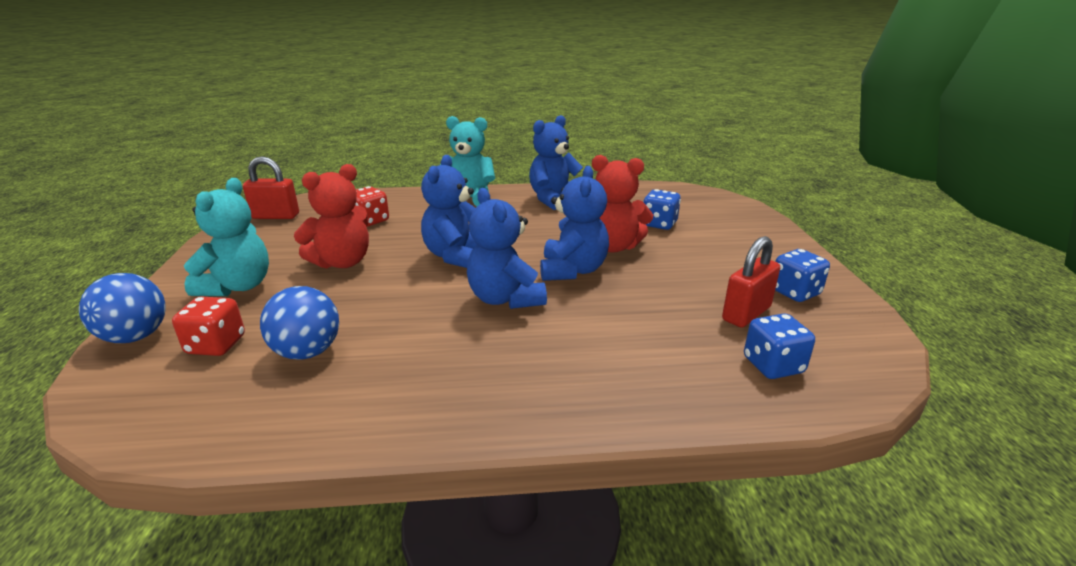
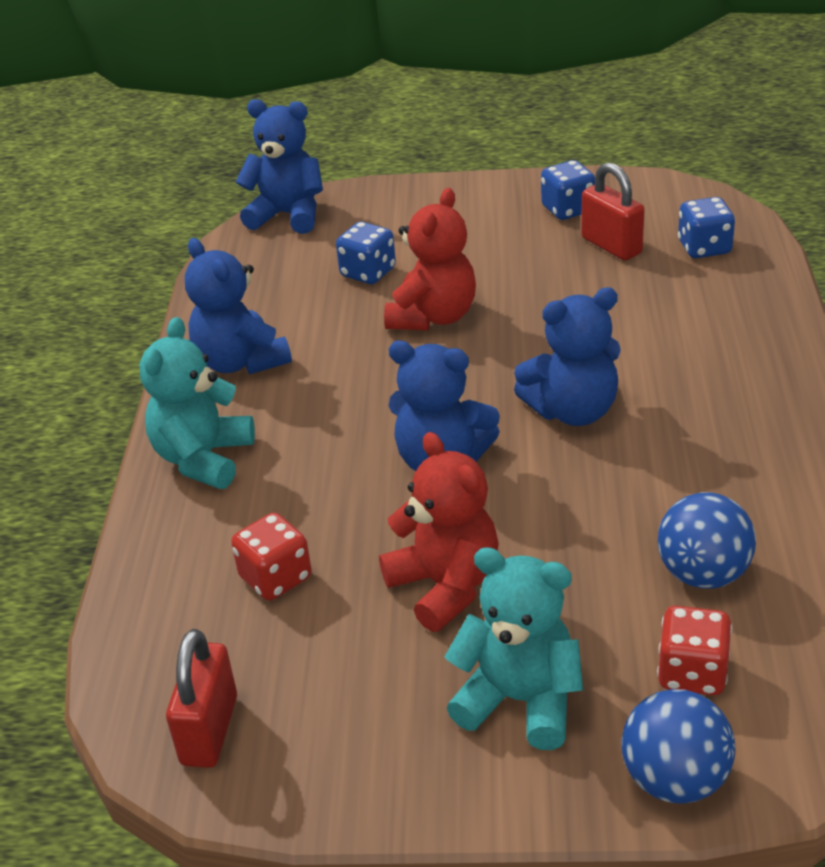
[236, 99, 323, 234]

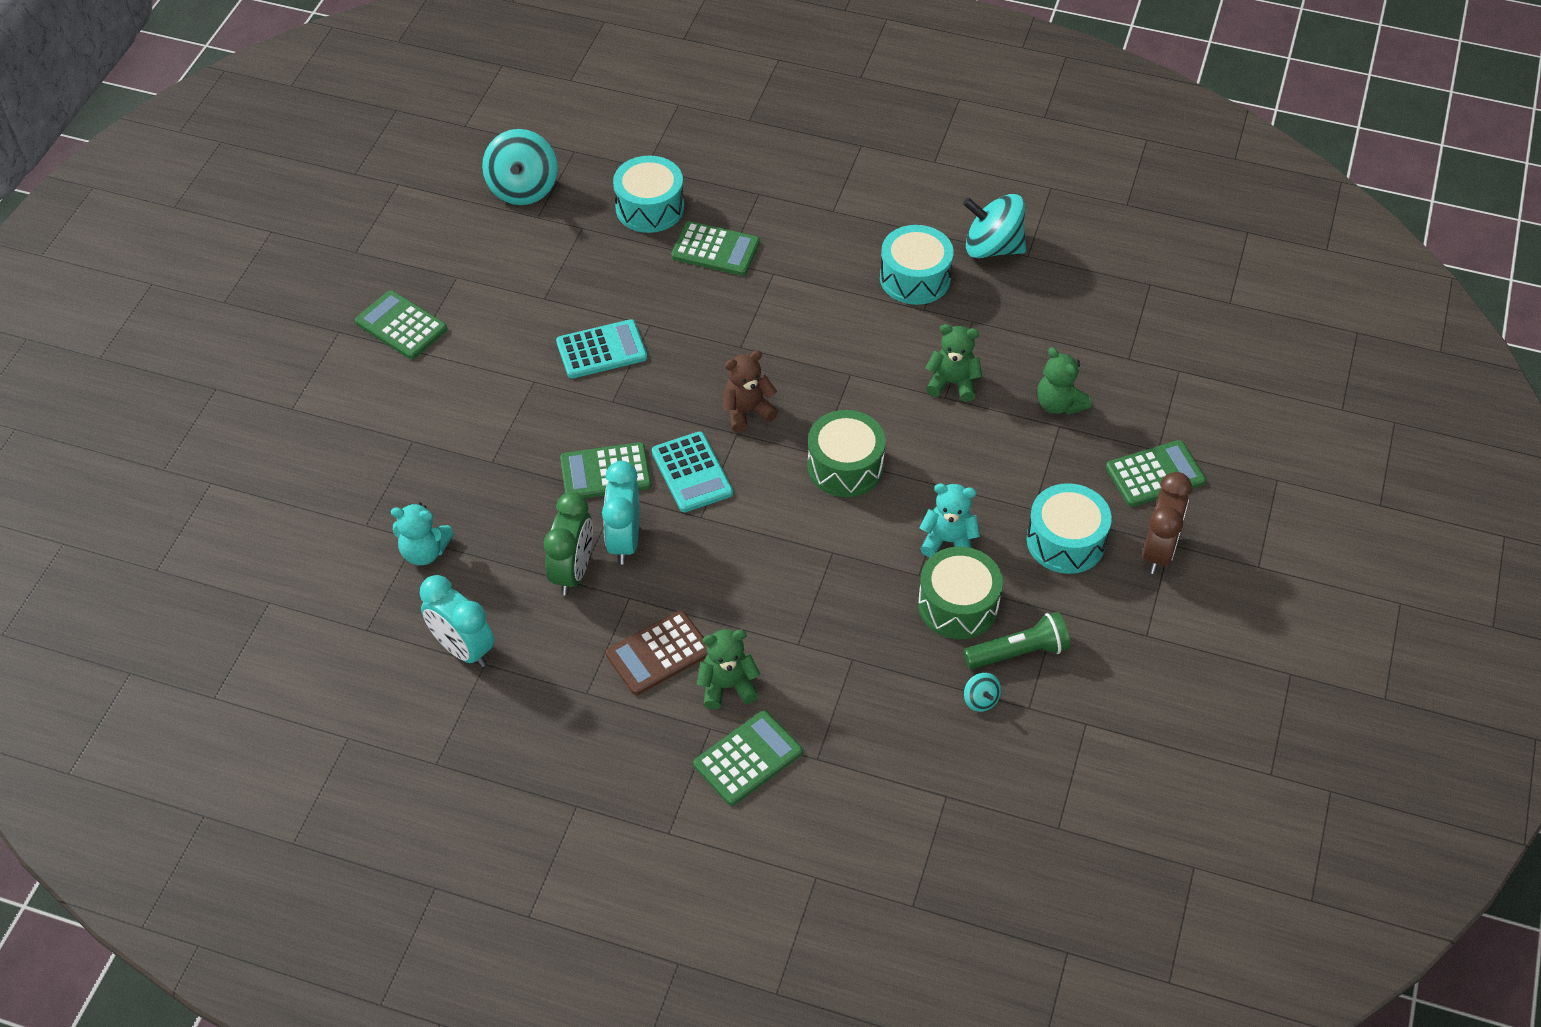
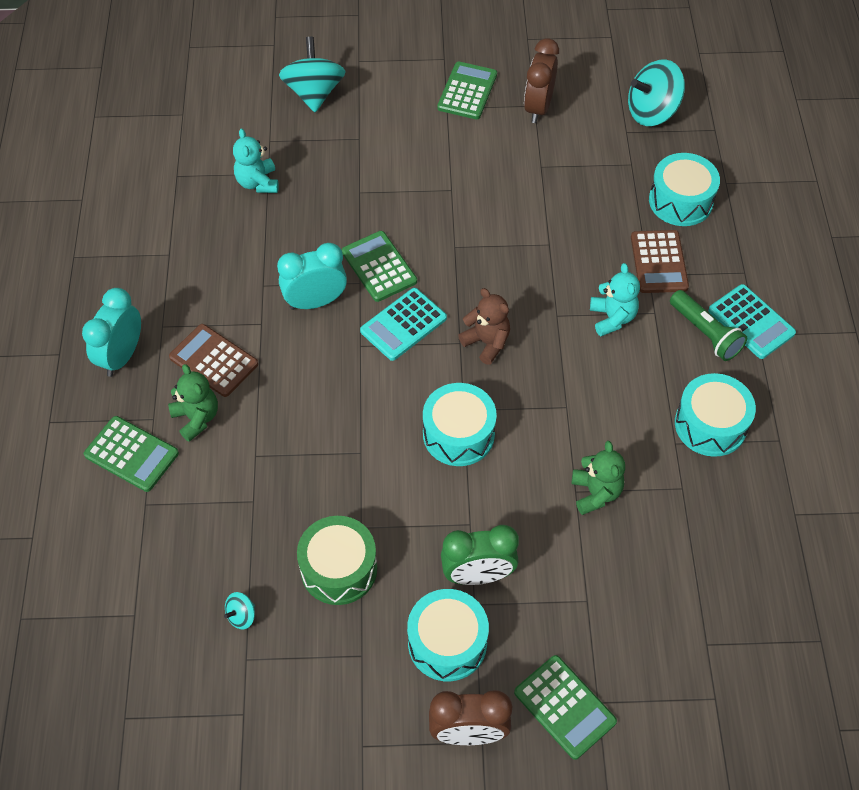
[82, 288, 141, 377]
[279, 37, 346, 112]
[423, 383, 497, 466]
[441, 525, 519, 585]
[524, 38, 559, 123]
[590, 263, 640, 336]
[631, 230, 689, 293]
[670, 290, 747, 361]
[708, 284, 796, 359]
[1037, 347, 1091, 415] (first image)

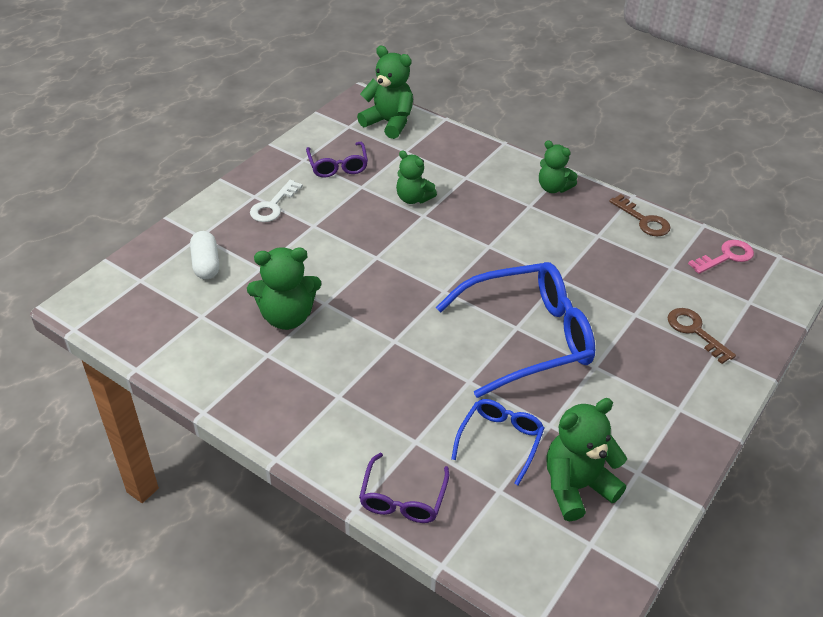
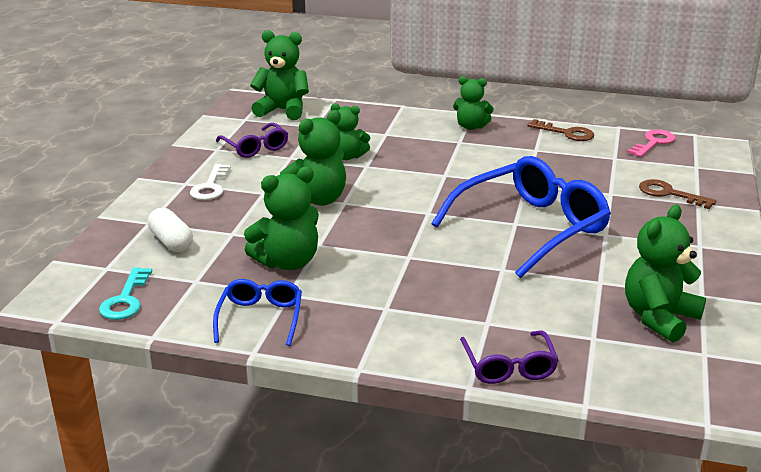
[99, 267, 152, 320]
[213, 279, 302, 346]
[280, 110, 346, 206]

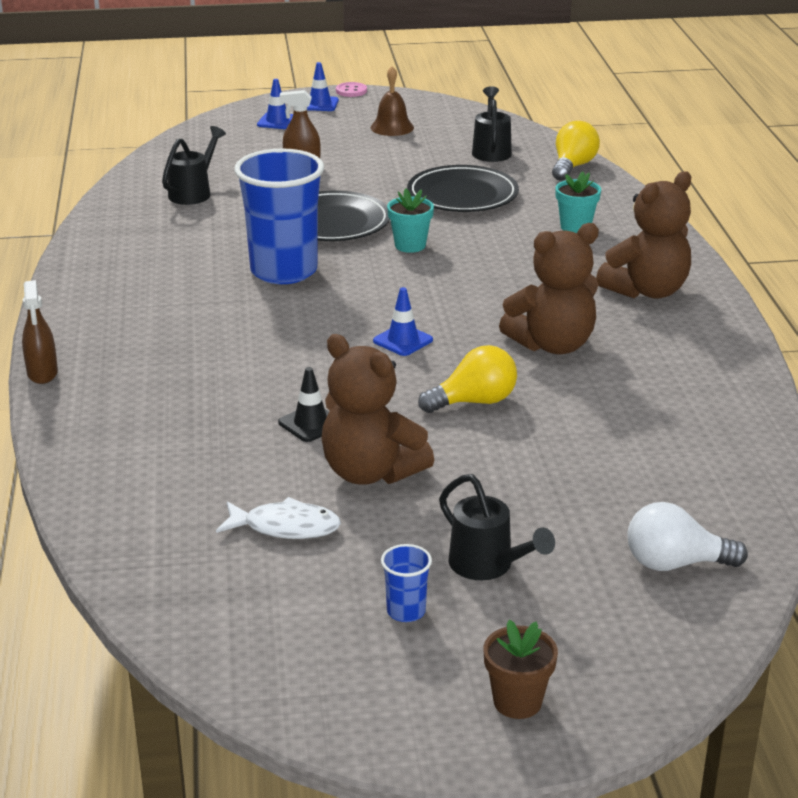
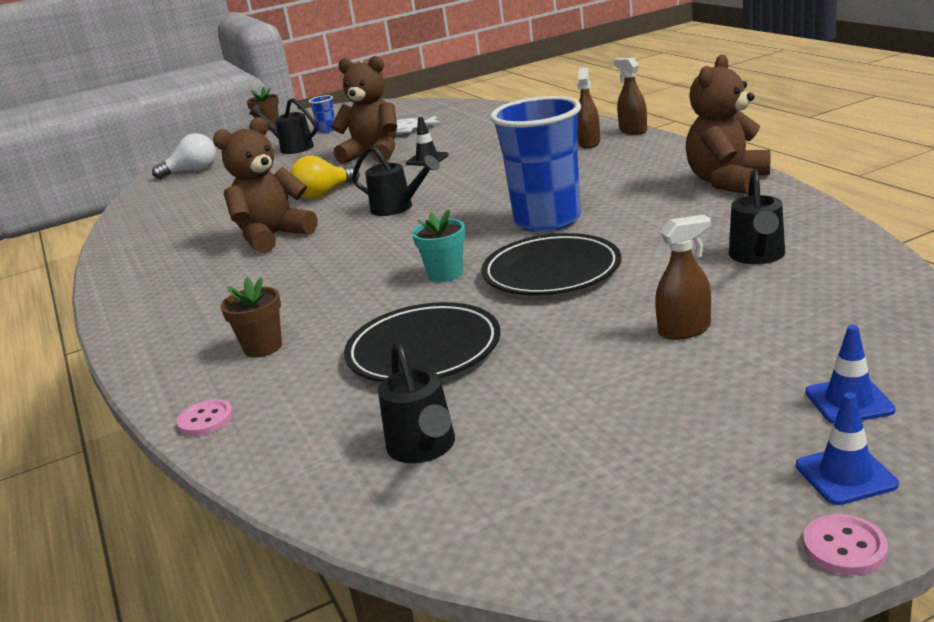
[177, 399, 233, 436]
[220, 277, 282, 358]
[352, 146, 440, 216]
[577, 68, 600, 148]
[686, 54, 770, 194]
[371, 66, 414, 136] (first image)
[552, 121, 600, 181] (first image)

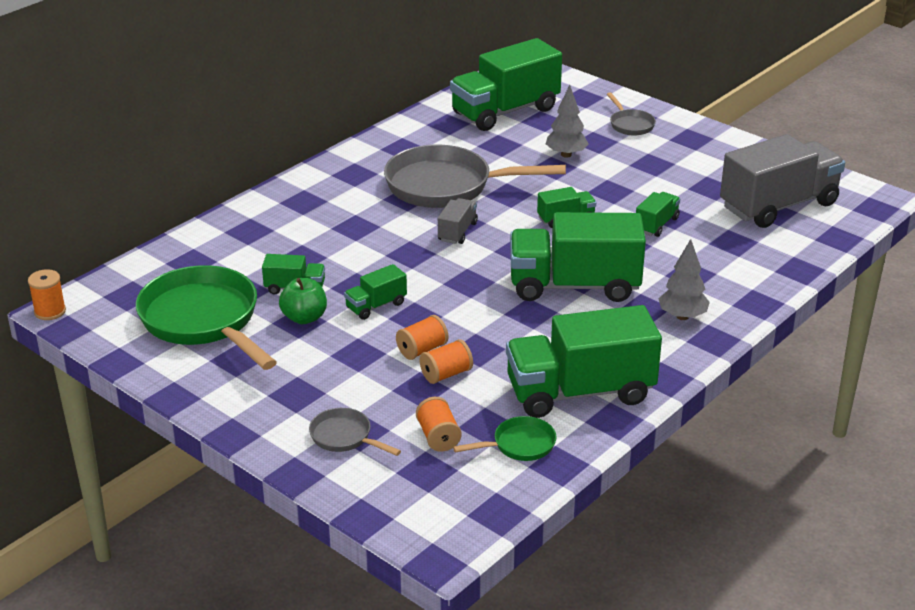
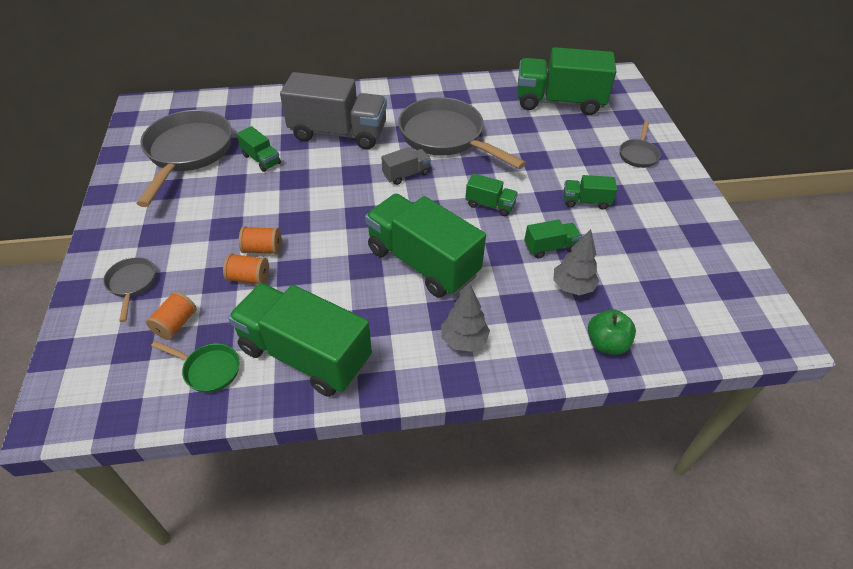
[136, 110, 232, 207]
[280, 72, 387, 150]
[553, 229, 599, 295]
[563, 175, 617, 210]
[588, 310, 636, 355]
[28, 269, 66, 320] (first image)

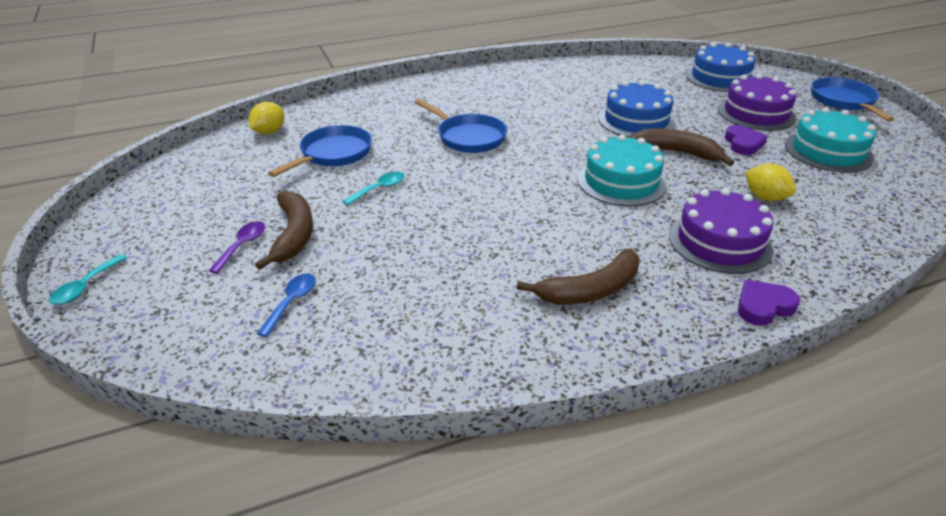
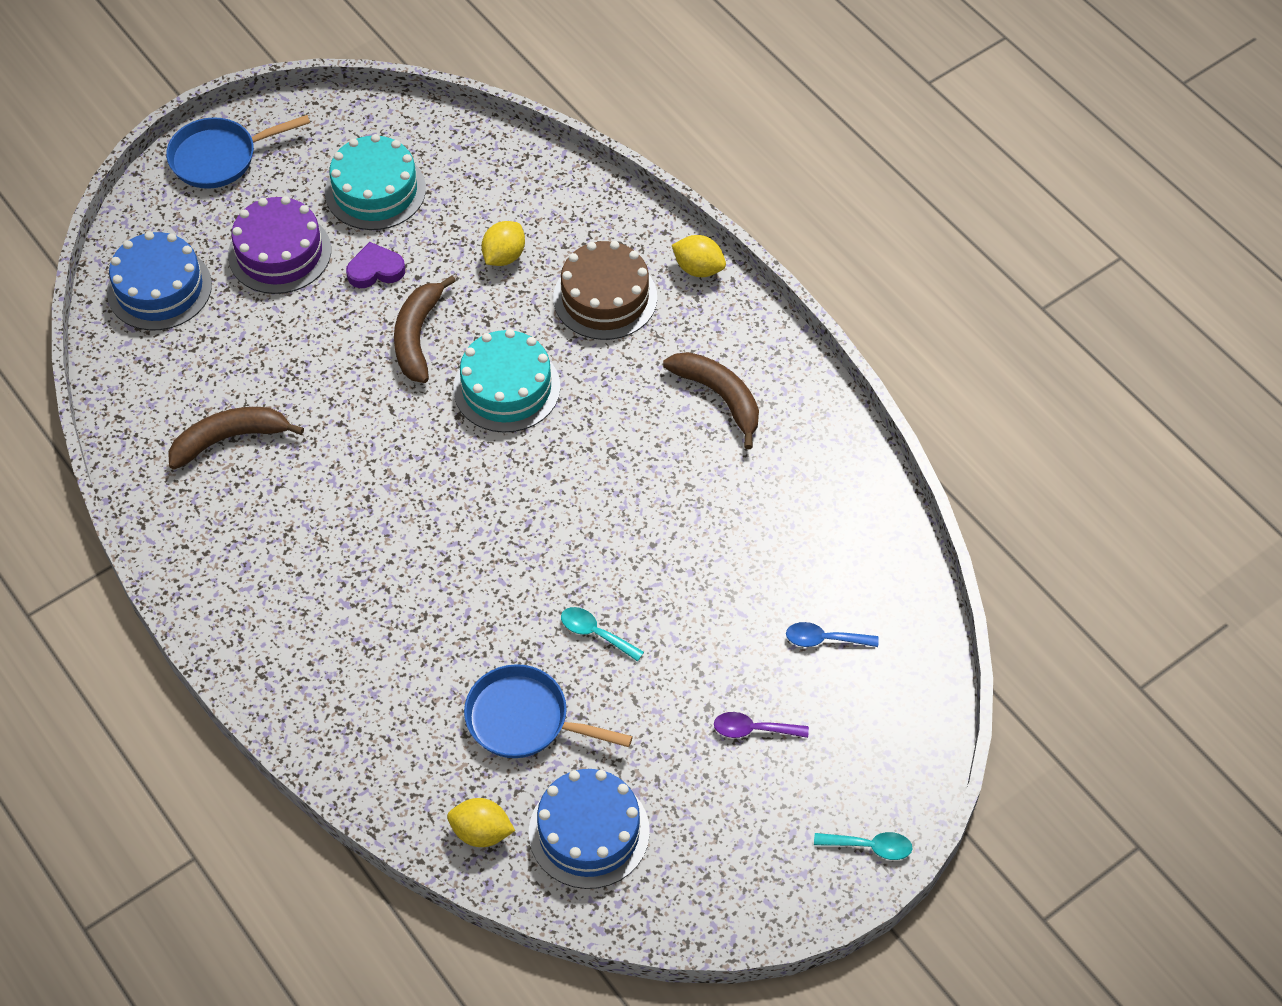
[168, 407, 304, 470]
[529, 769, 650, 889]
[553, 241, 657, 340]
[672, 235, 726, 277]
[415, 99, 507, 153] (first image)

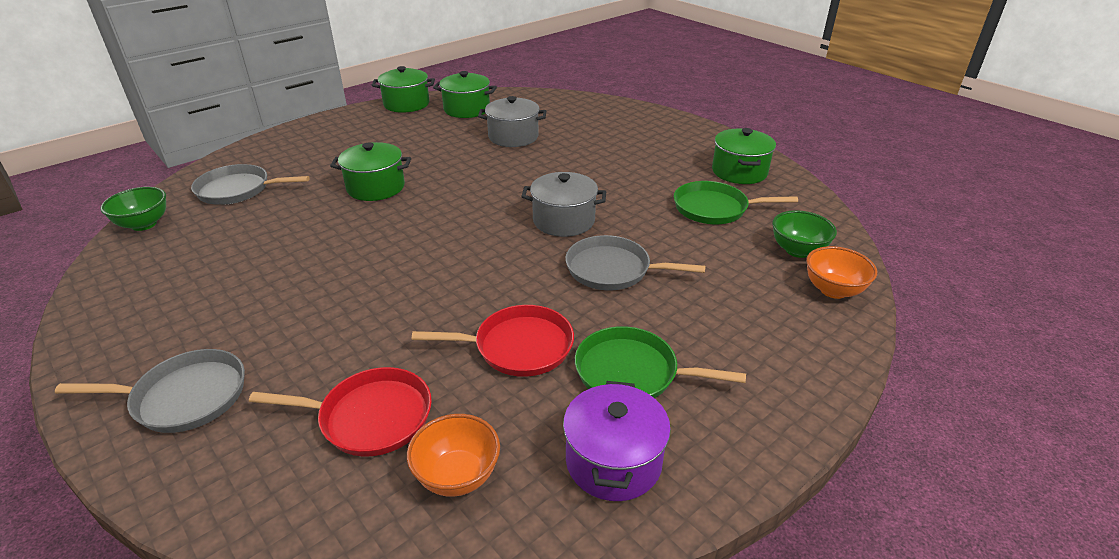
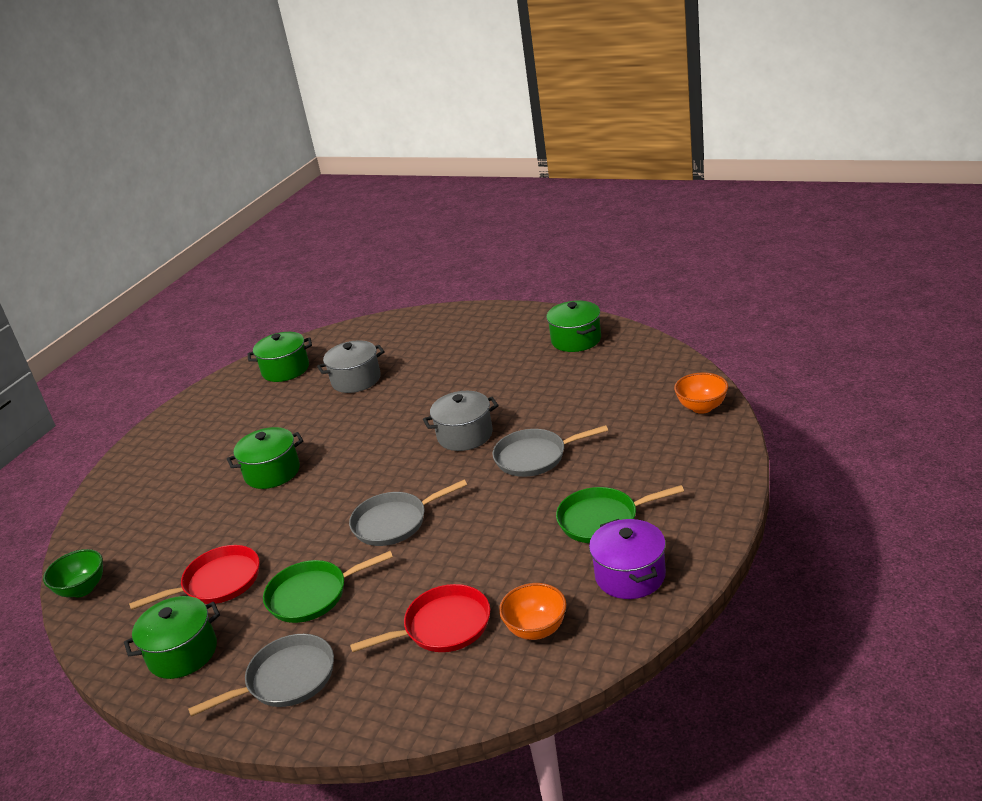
[124, 596, 220, 679]
[129, 545, 260, 610]
[263, 551, 393, 623]
[349, 480, 467, 546]
[772, 210, 837, 258] (first image)

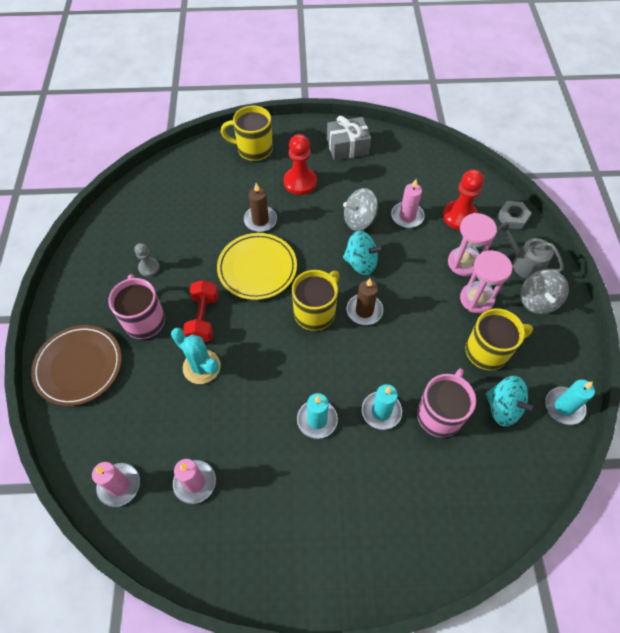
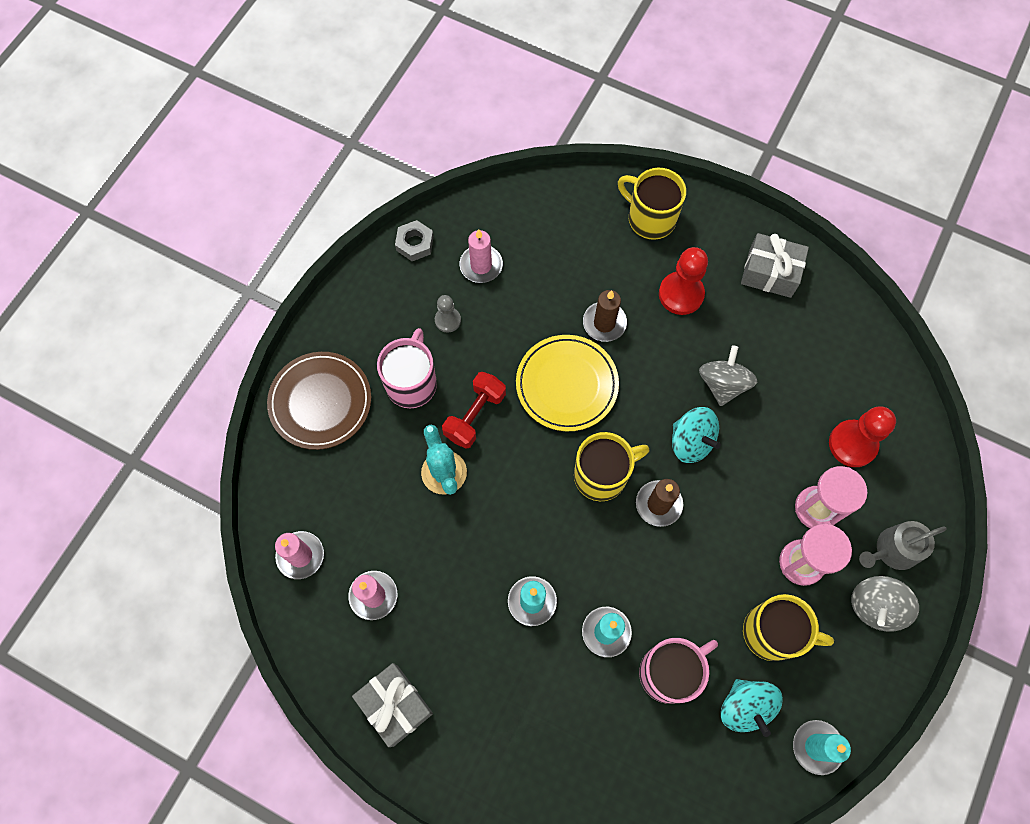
[352, 663, 433, 747]
[395, 220, 434, 261]
[460, 229, 503, 283]
[699, 345, 757, 406]
[859, 521, 947, 570]

